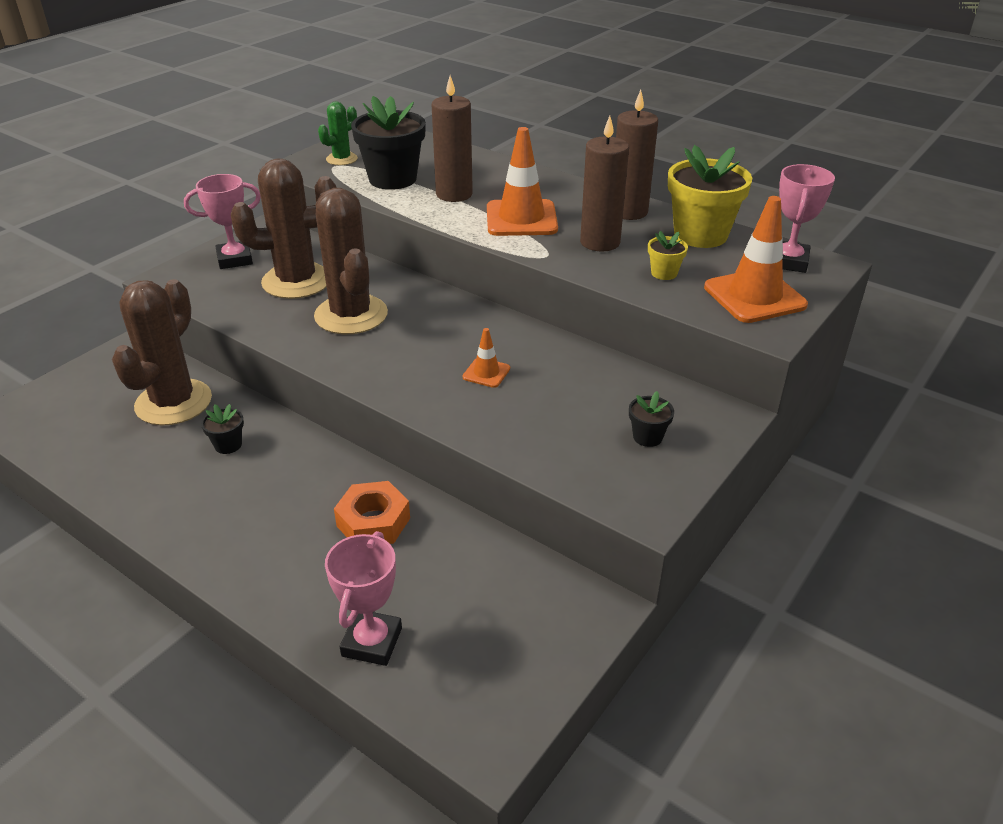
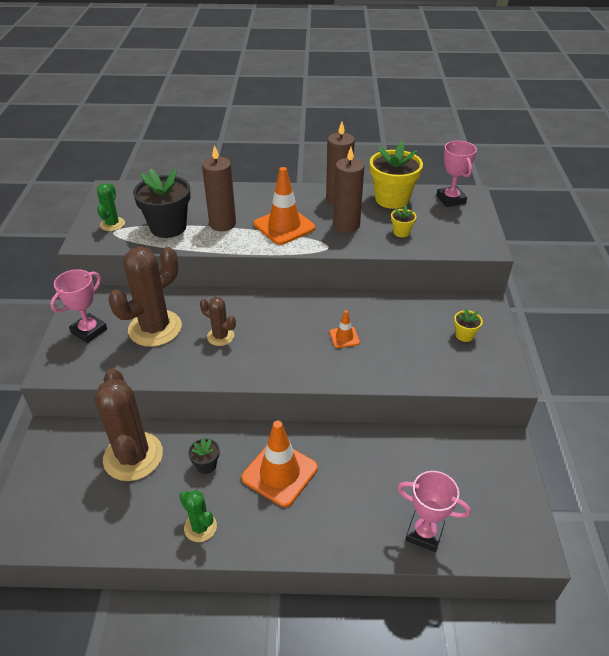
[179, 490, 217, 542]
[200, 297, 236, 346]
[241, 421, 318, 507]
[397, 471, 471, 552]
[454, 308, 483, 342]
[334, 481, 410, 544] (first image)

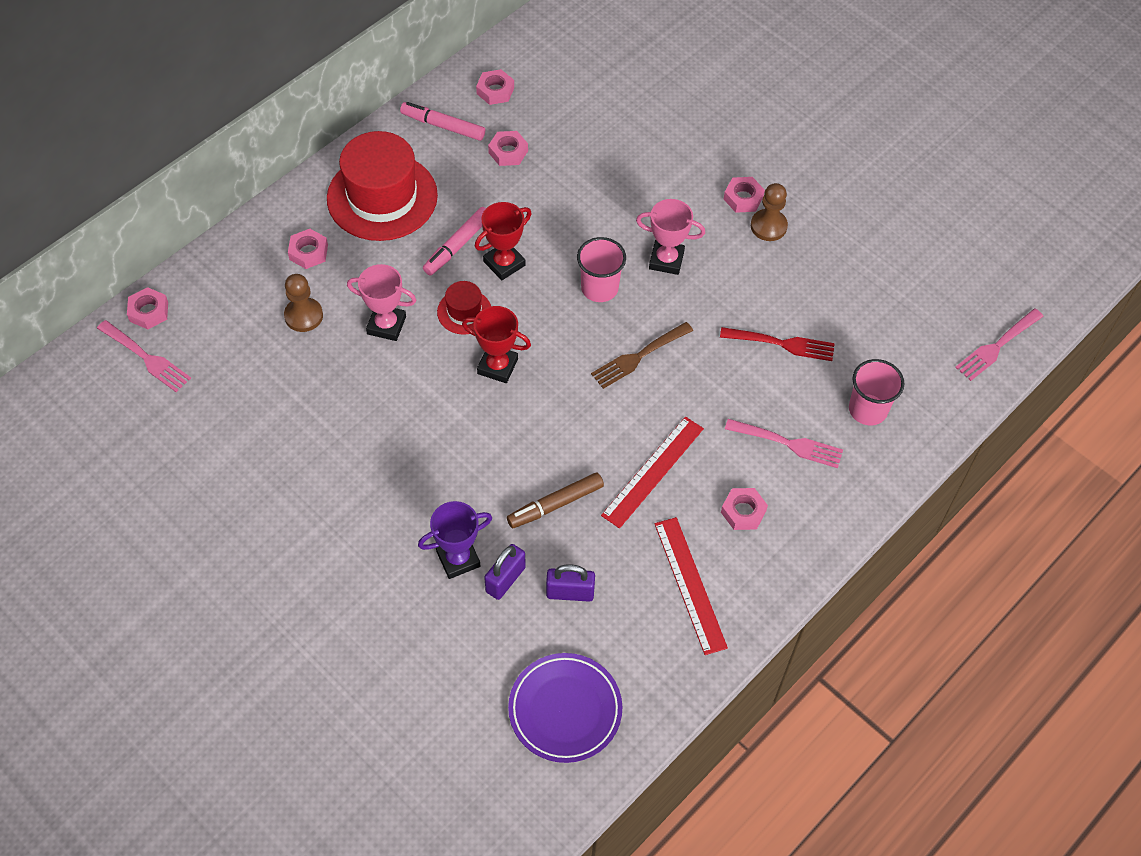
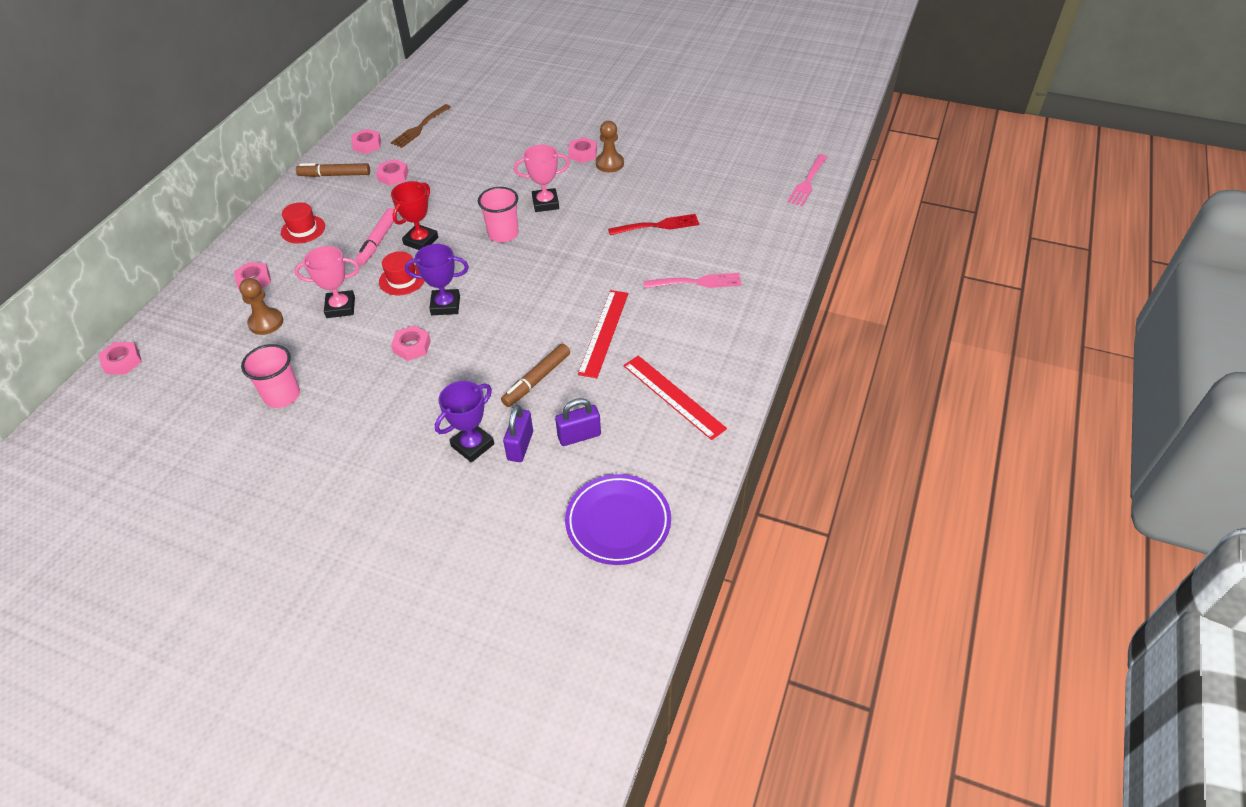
[241, 344, 300, 408]
[281, 202, 325, 244]
[296, 163, 370, 177]
[391, 104, 451, 148]
[391, 325, 431, 361]
[405, 244, 469, 315]
[97, 320, 191, 392] (first image)

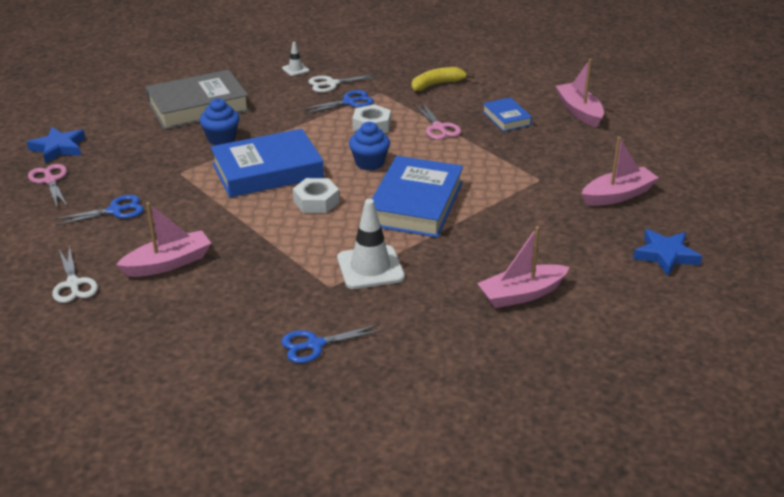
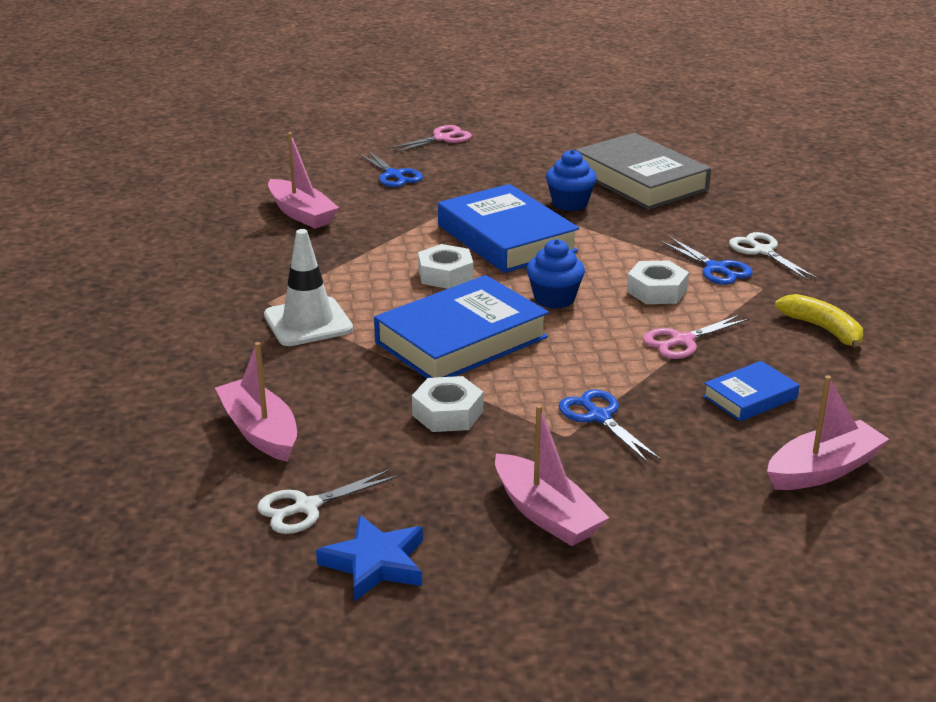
[257, 469, 398, 534]
[374, 275, 549, 378]
[412, 376, 483, 432]
[559, 389, 661, 463]
[27, 127, 85, 164] (first image)
[282, 42, 309, 76] (first image)

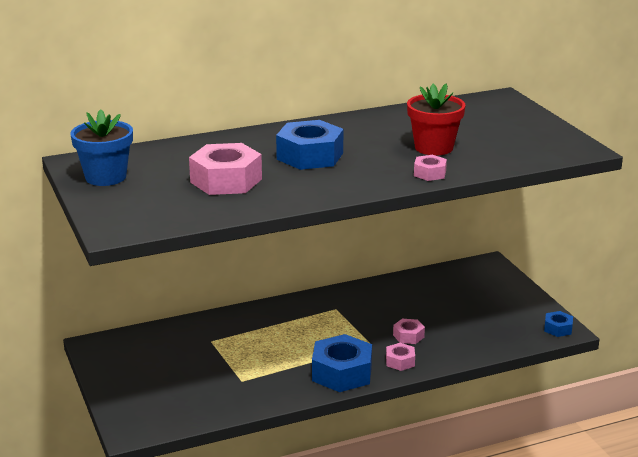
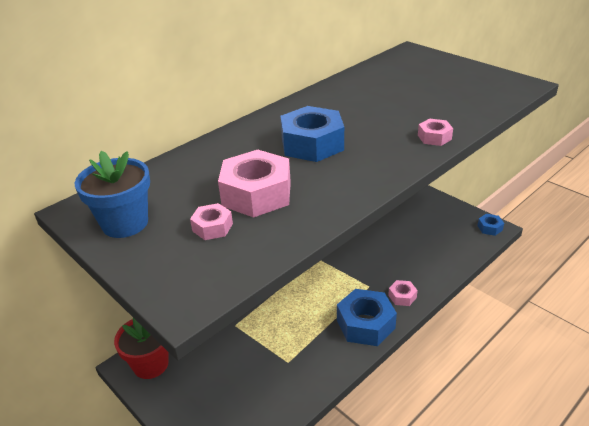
[114, 318, 169, 379]
[190, 203, 233, 240]

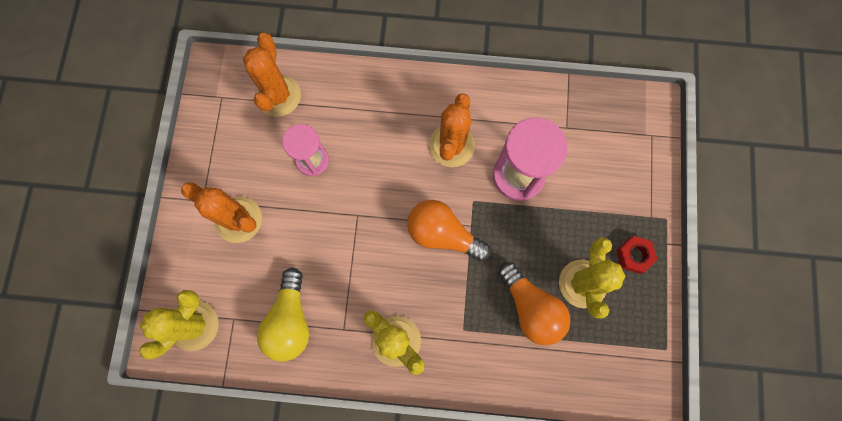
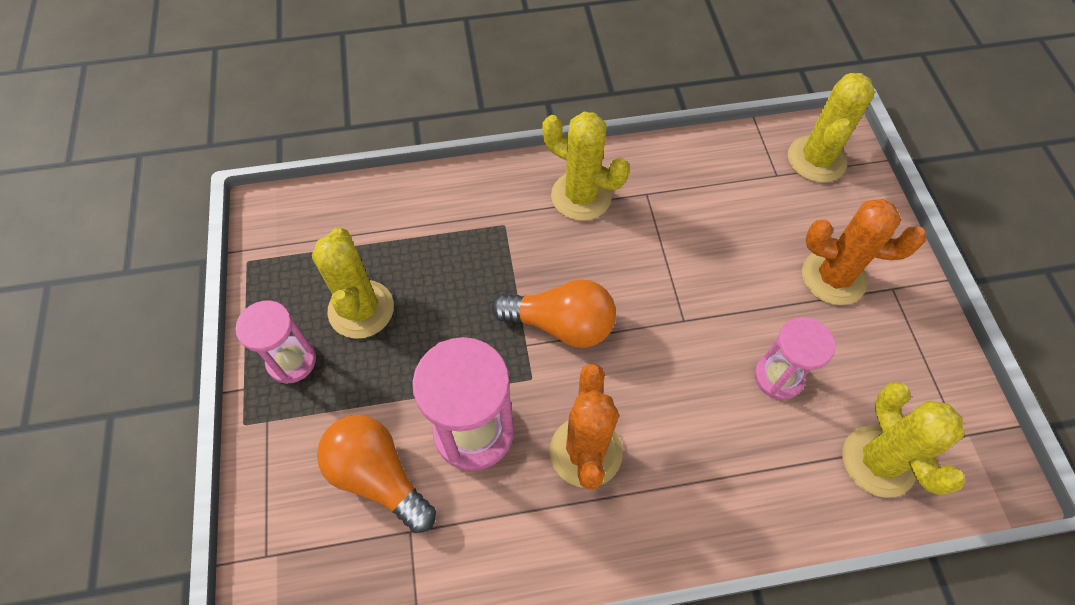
[235, 301, 316, 384]
[317, 415, 436, 533]
[843, 381, 965, 498]
[257, 268, 309, 362] (first image)

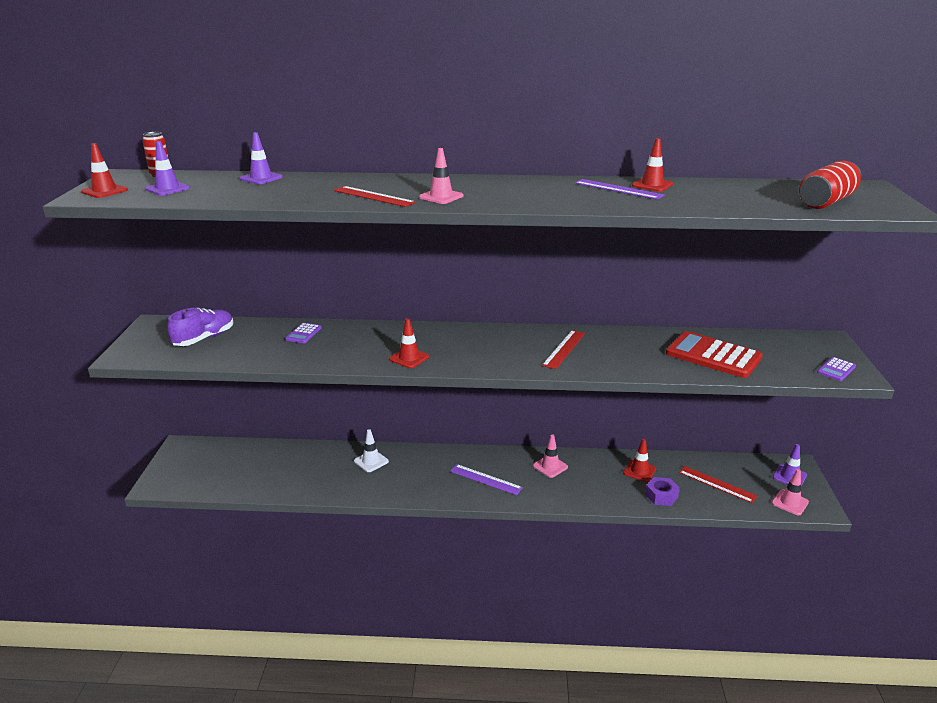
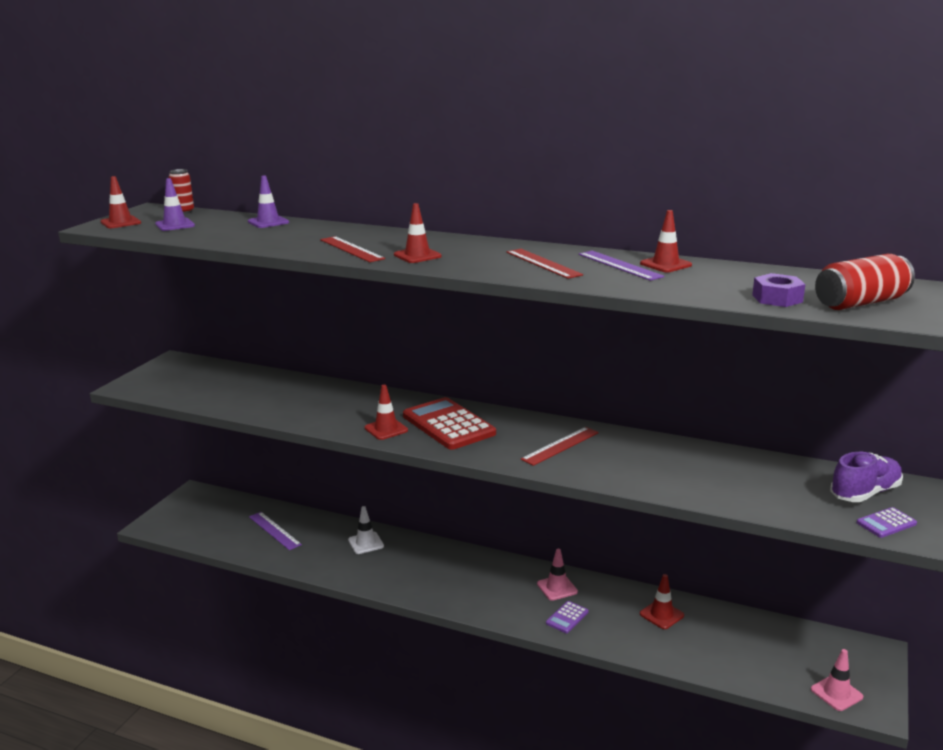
[249, 512, 302, 550]
[394, 203, 441, 263]
[403, 397, 496, 450]
[506, 249, 583, 279]
[546, 601, 589, 633]
[752, 273, 805, 307]
[830, 452, 903, 502]
[773, 444, 807, 487] (first image)

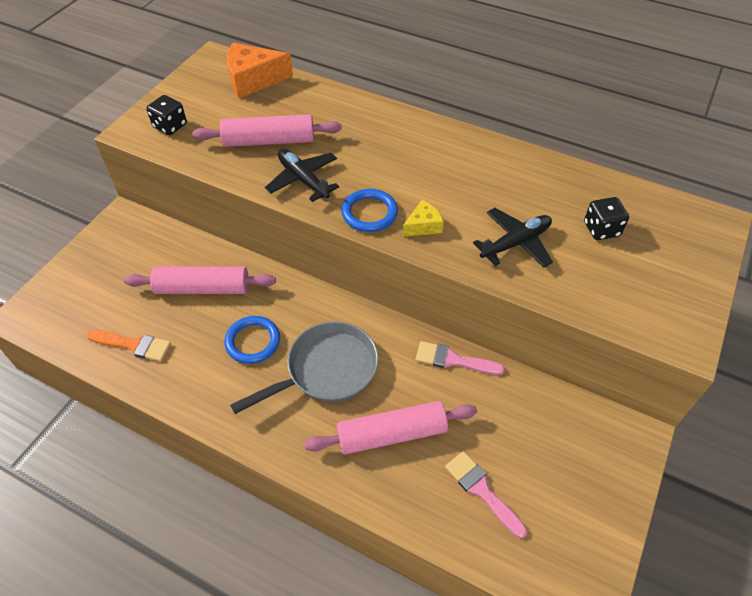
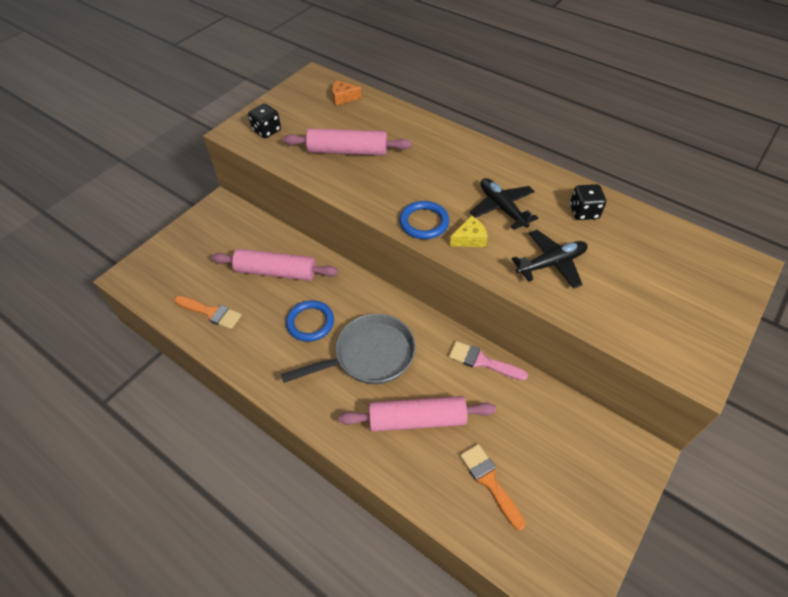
[332, 80, 362, 106]
[460, 444, 525, 531]
[470, 178, 538, 230]
[570, 184, 606, 220]

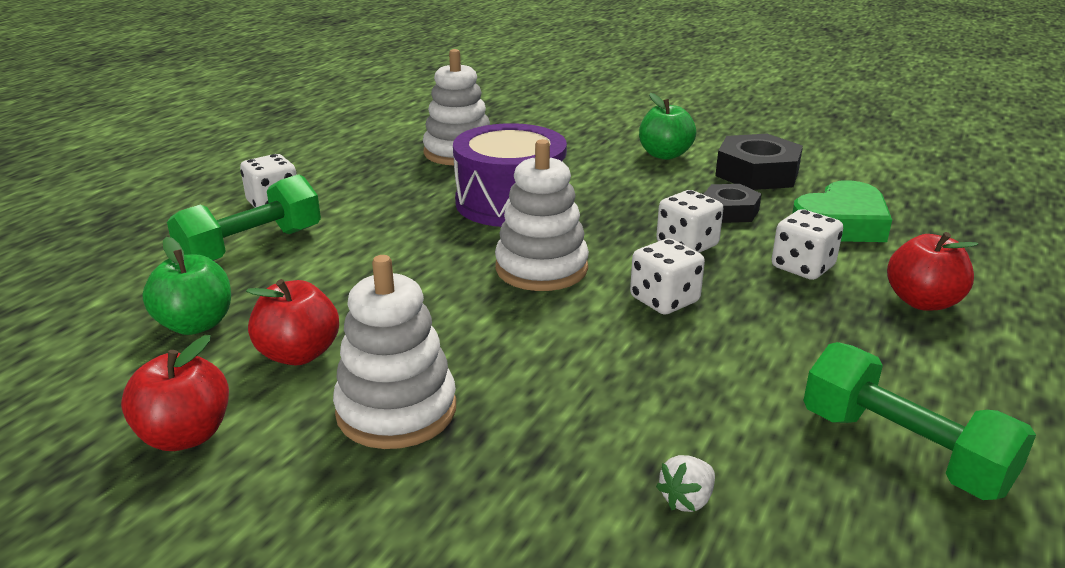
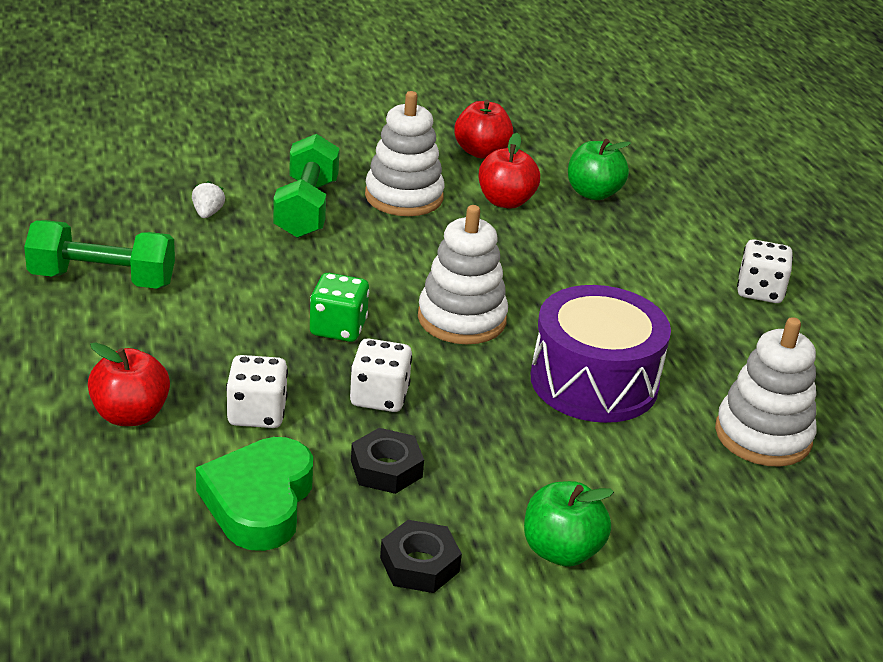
[273, 134, 340, 238]
[310, 273, 369, 342]
[380, 520, 462, 593]

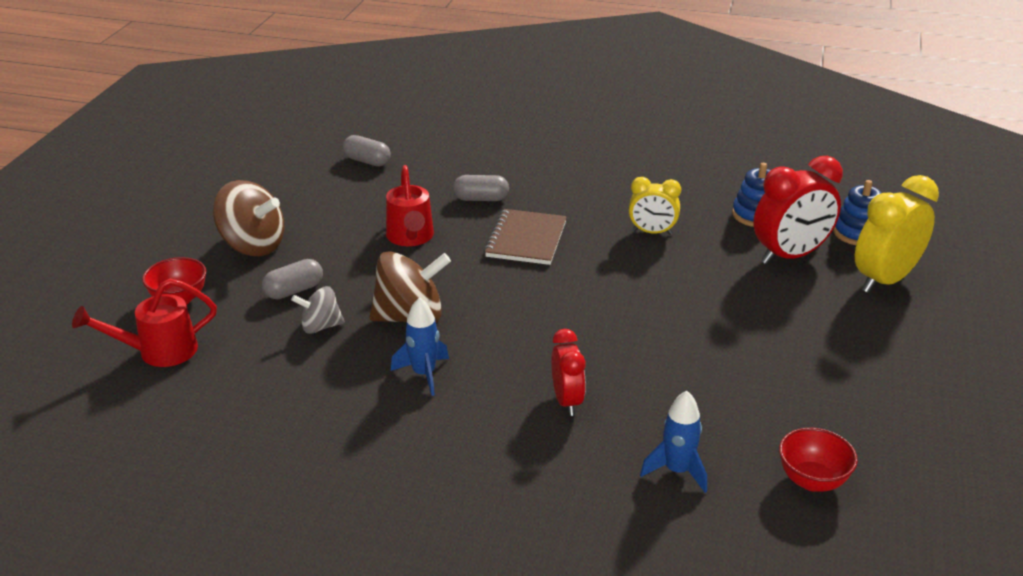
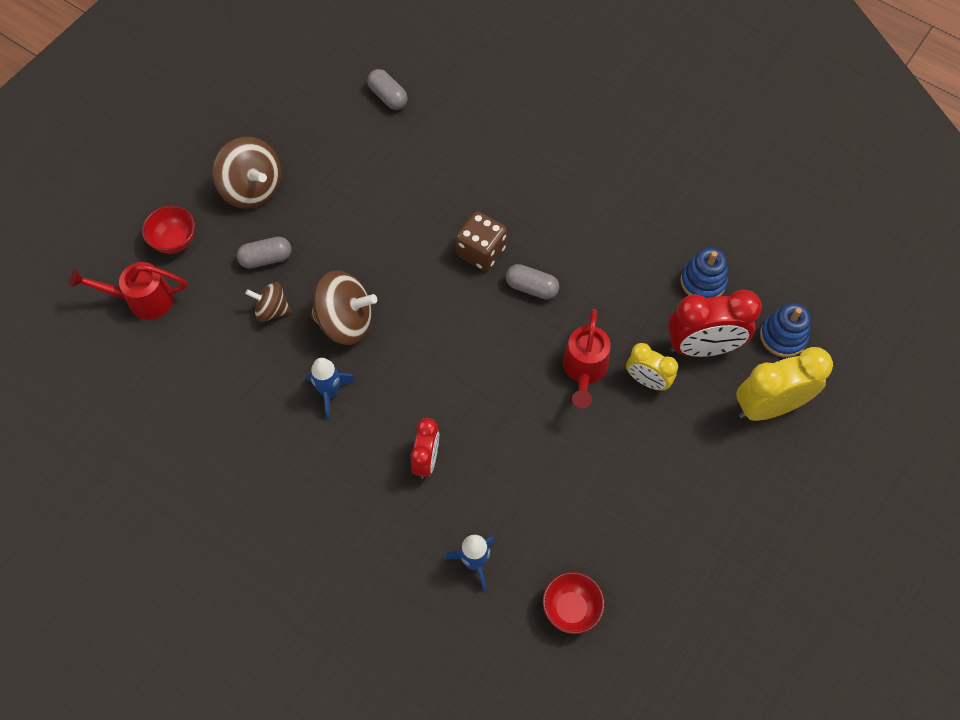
[246, 282, 291, 322]
[456, 211, 507, 271]
[506, 264, 559, 300]
[563, 309, 610, 408]
[626, 343, 678, 391]

